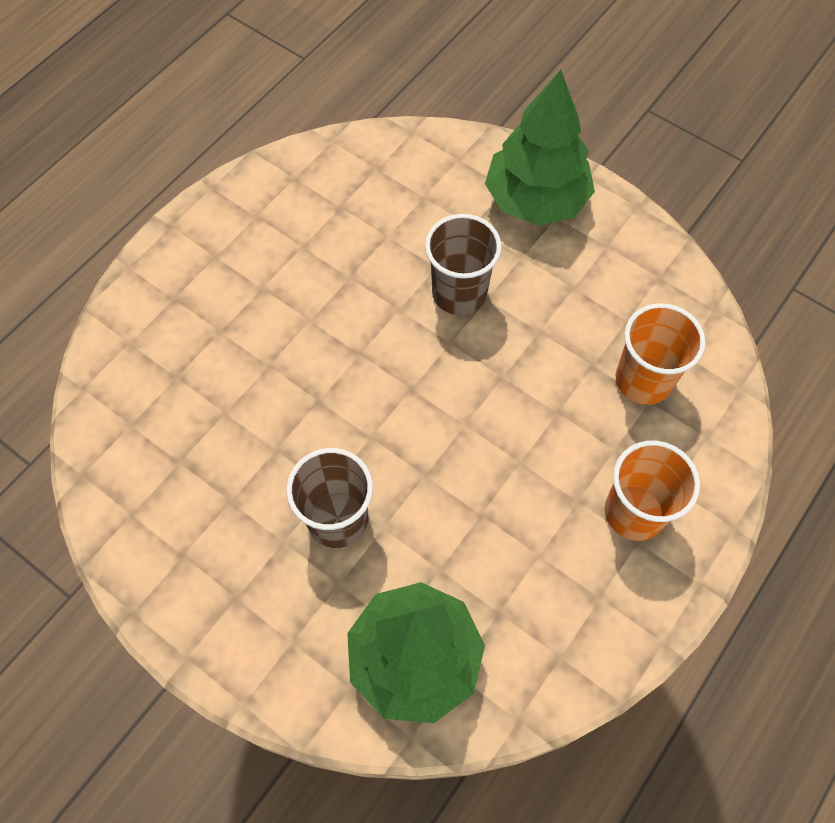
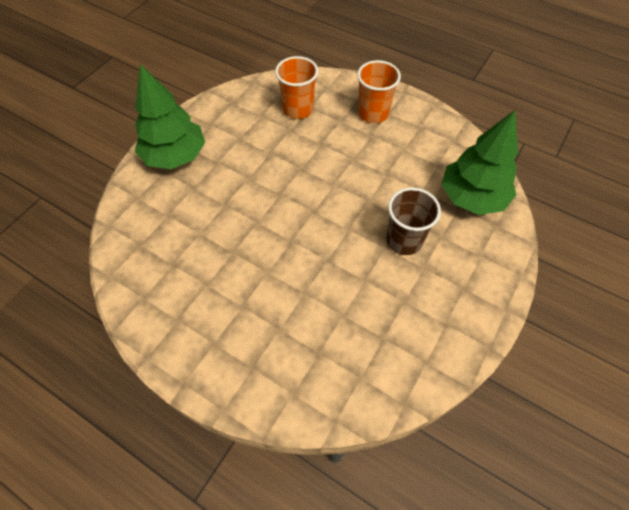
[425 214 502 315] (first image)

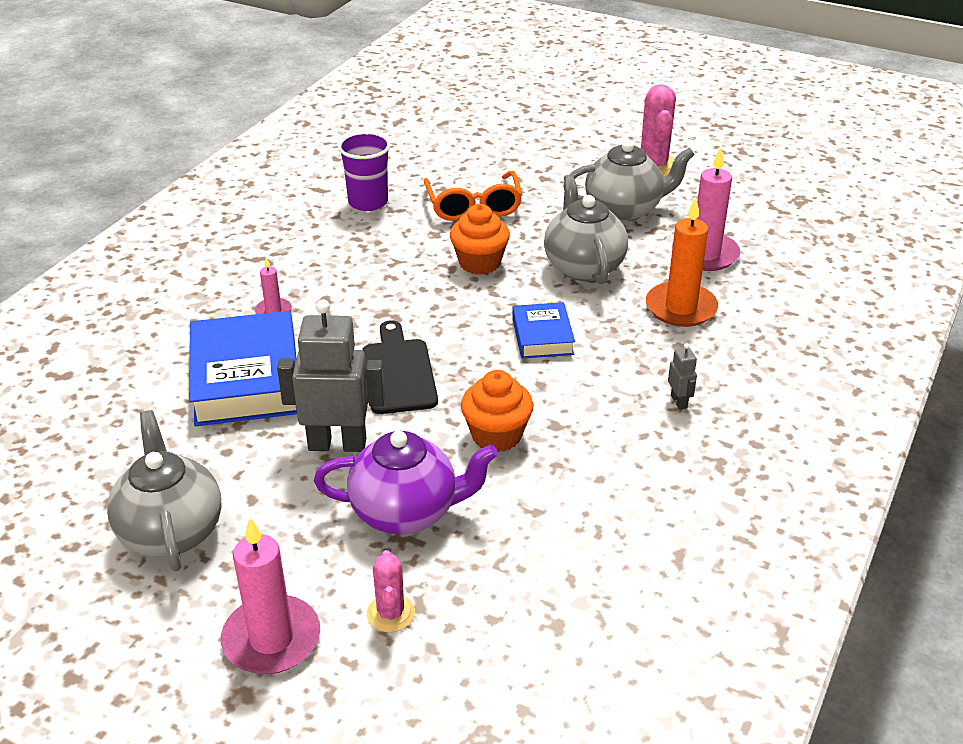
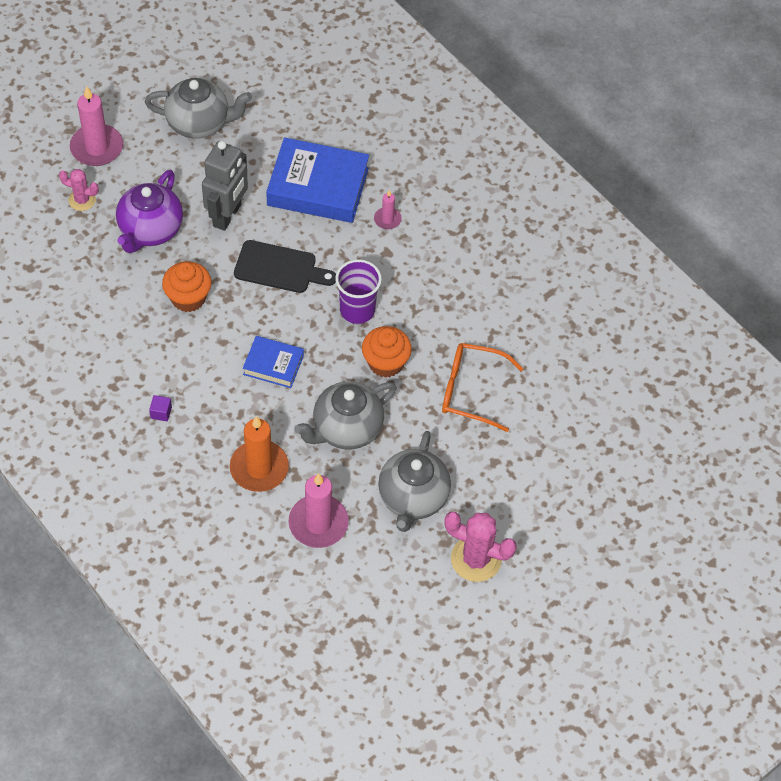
[335 259 382 324]
[294 381 397 449]
[149 395 172 421]

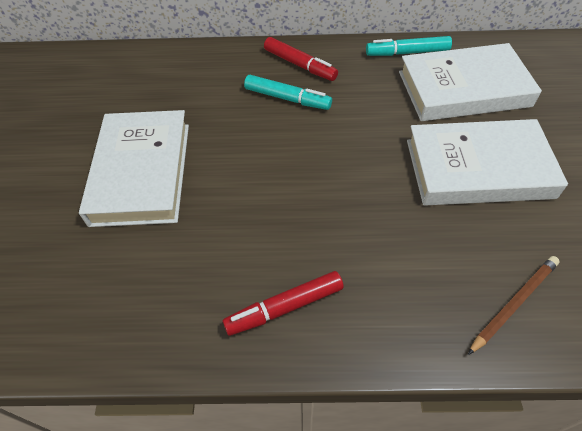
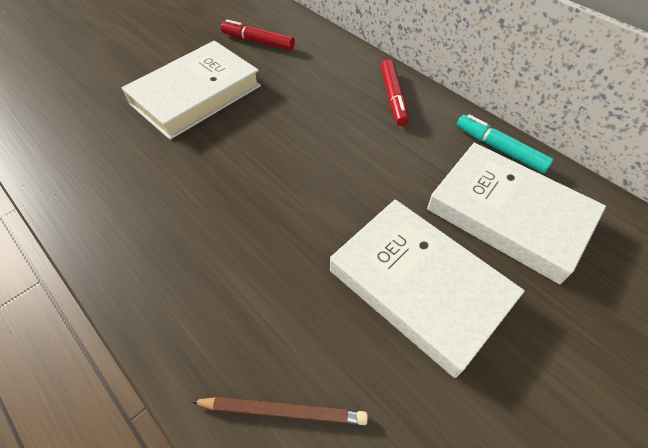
[221 20 295 51]
[244 75 332 110] (first image)

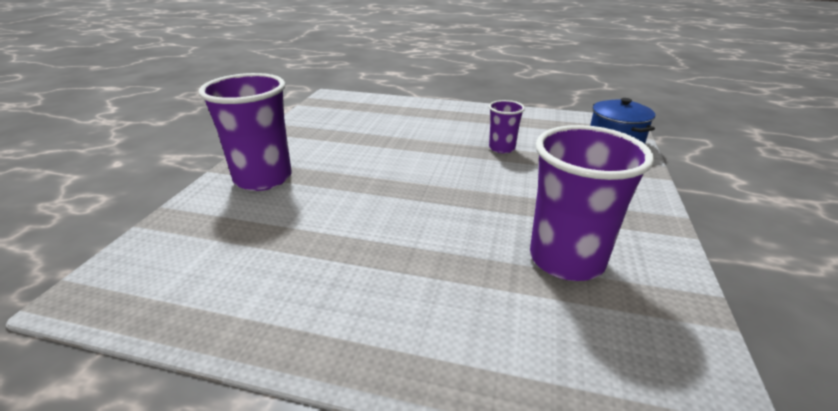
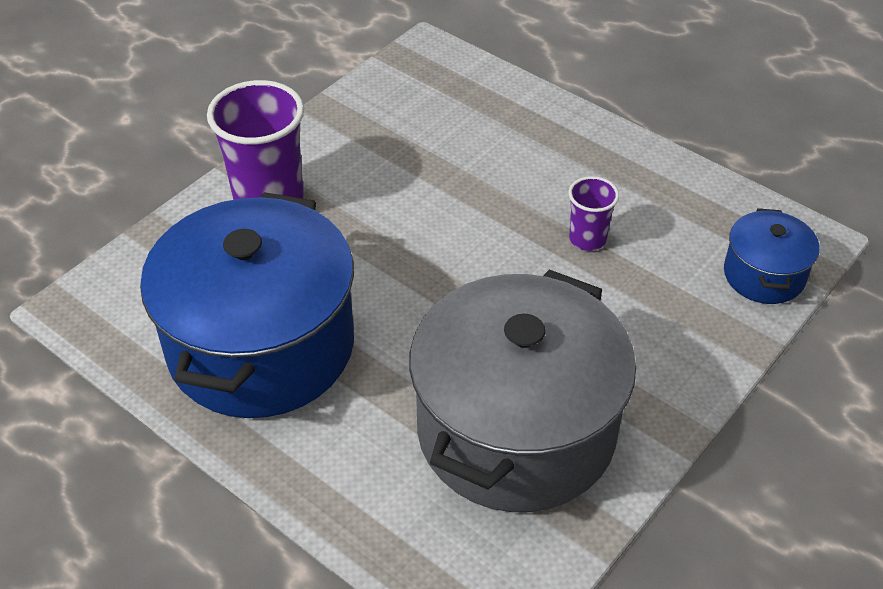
[409 269 636 512]
[140 192 354 418]

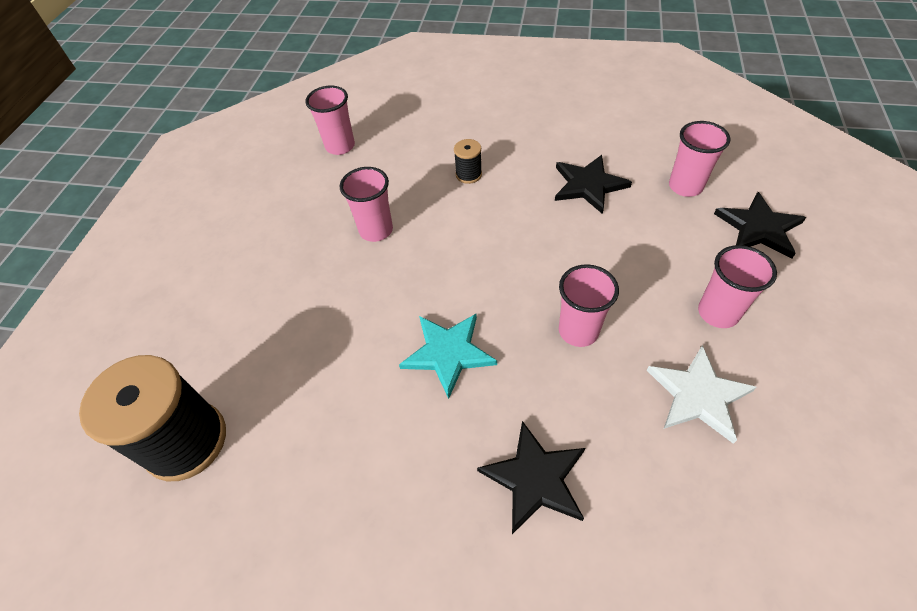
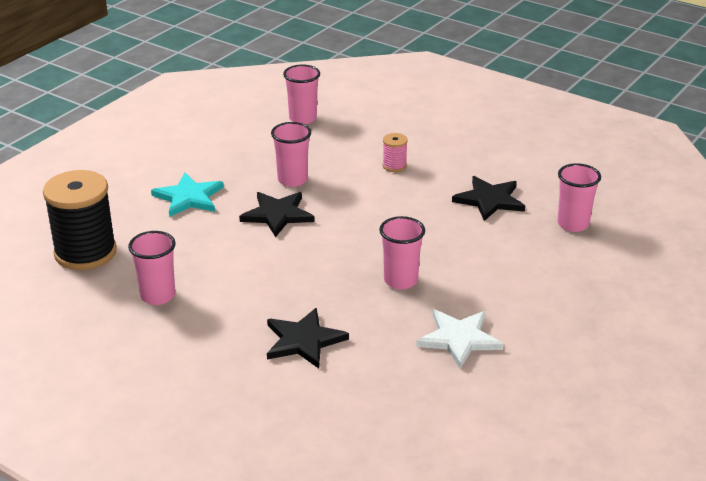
[151 173 224 217]
[383 133 408 172]
[128 231 176 305]
[239 192 315 237]

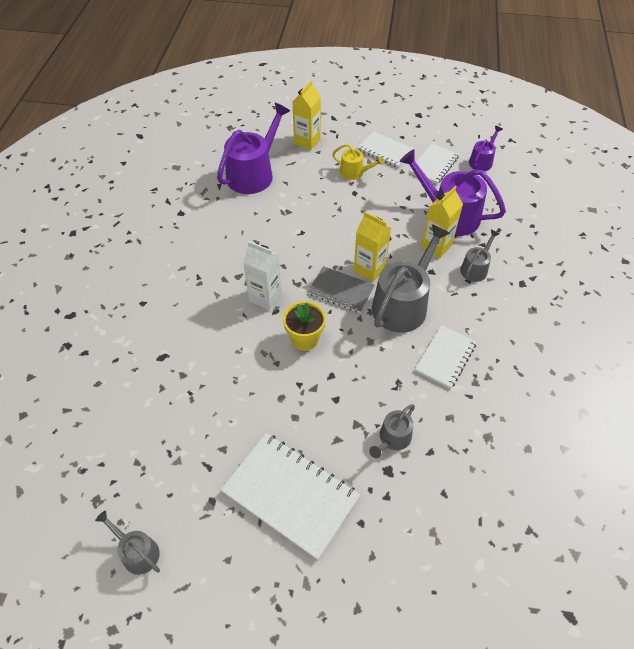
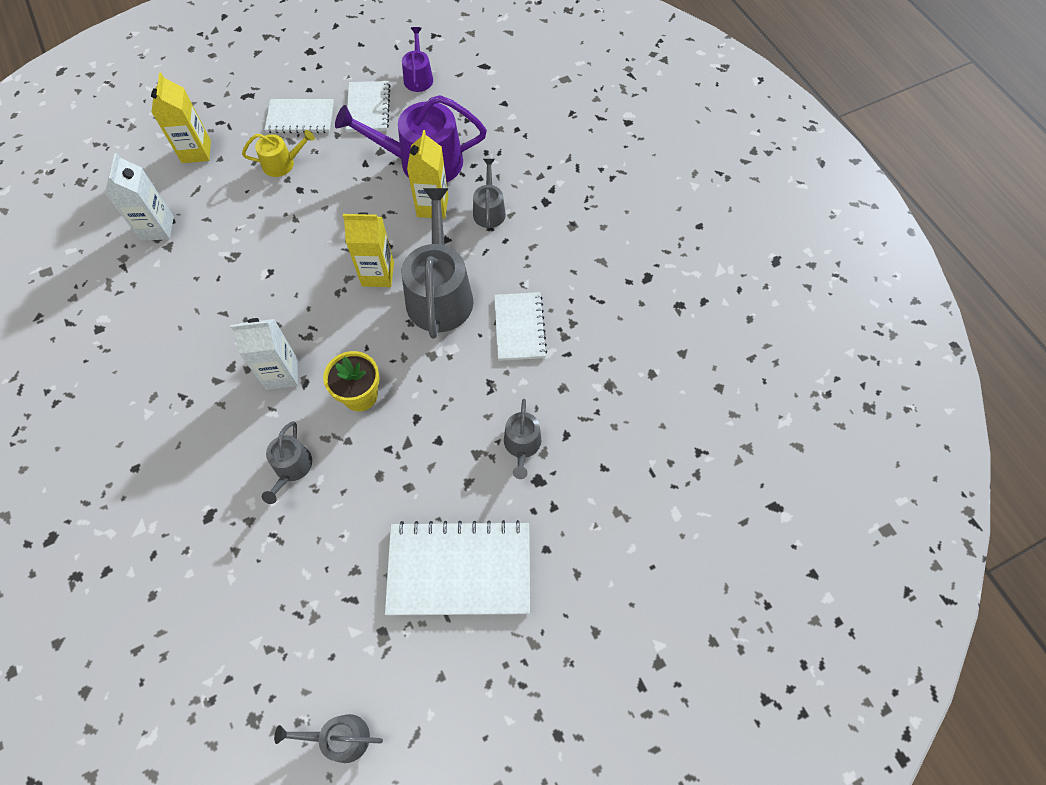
[105 153 174 241]
[308 266 375 313] (first image)
[262 421 312 504]

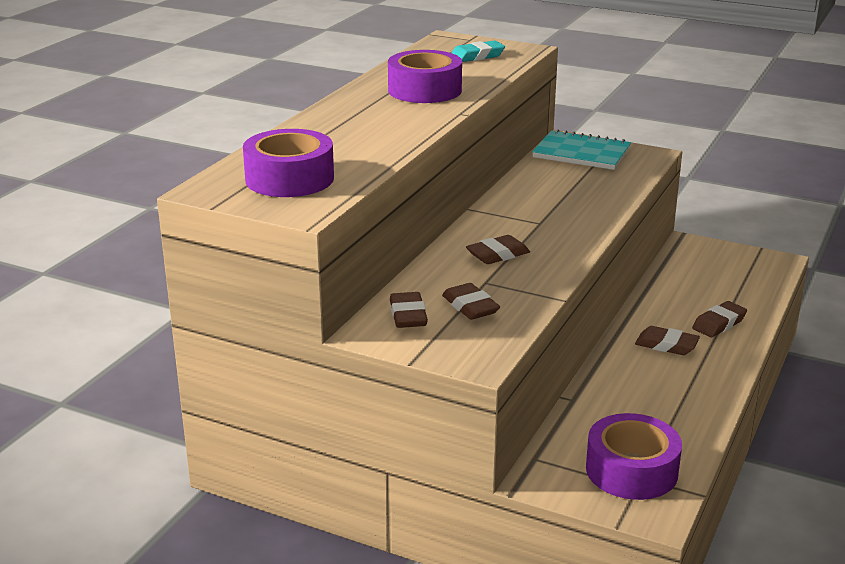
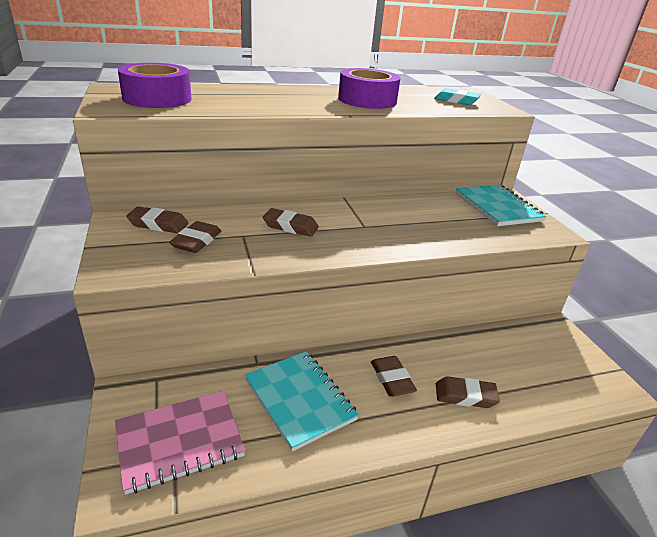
[126 206 189 233]
[115 391 245 495]
[245 351 359 451]

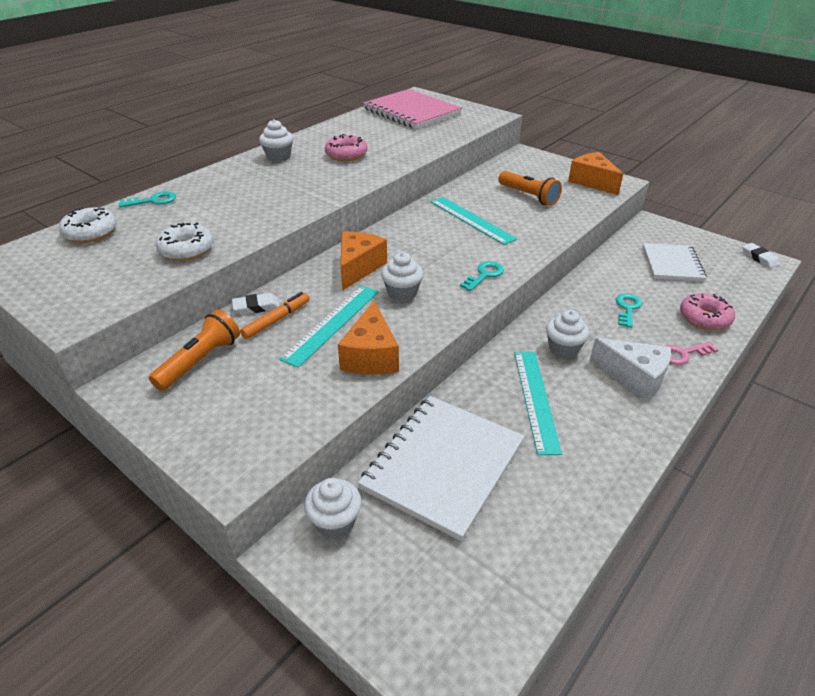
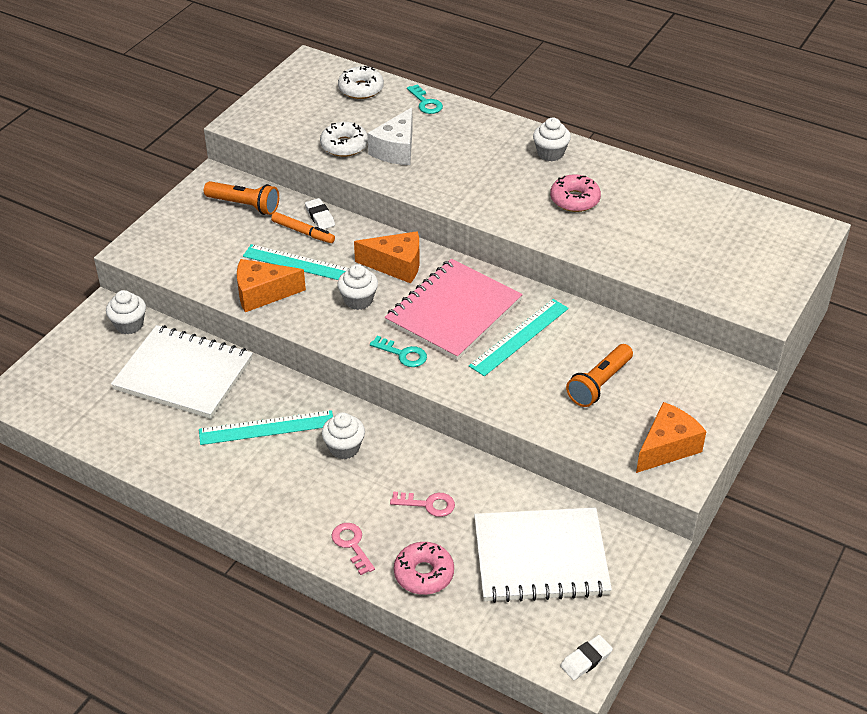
[385 259 523 361]
[368 107 413 165]
[390 491 455 517]
[474 507 612 603]

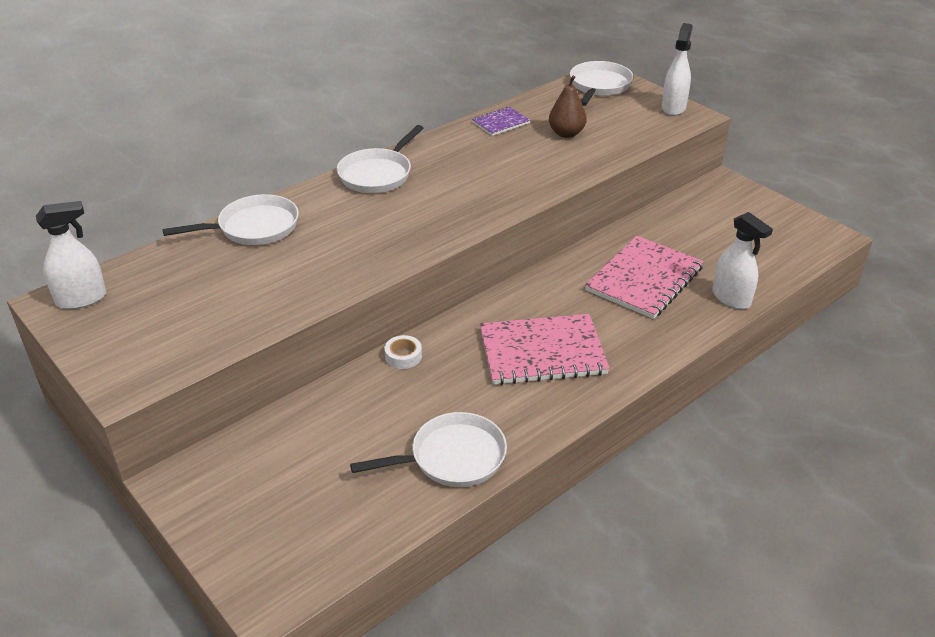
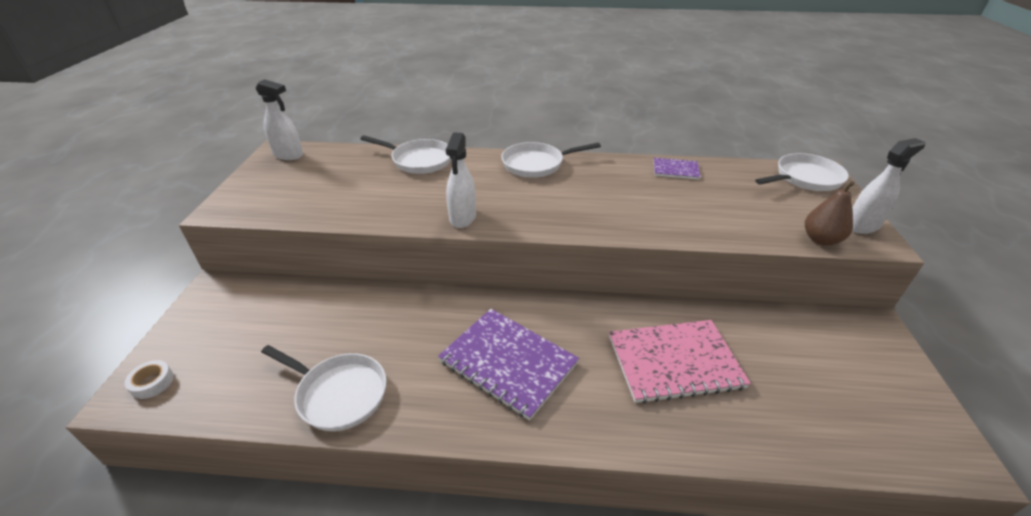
[125 360 174 399]
[438 309 579 420]
[805 181 855 246]
[446 132 476 228]

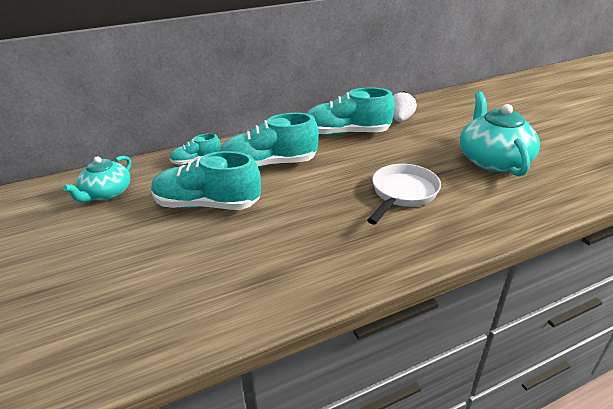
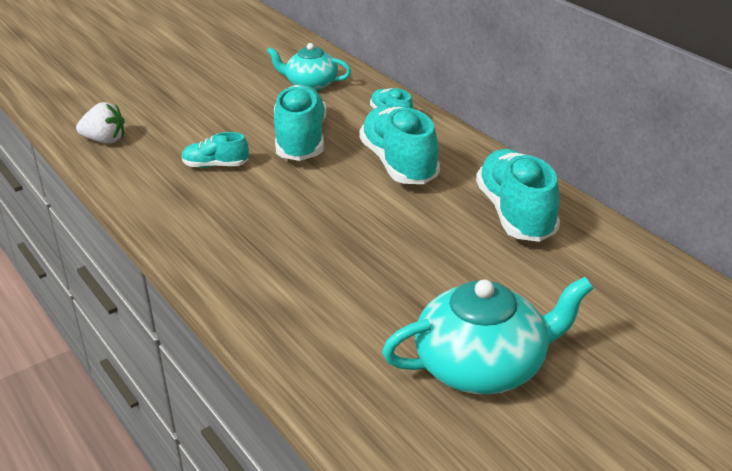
[367 164 441 224] (first image)
[76 102 125 143]
[181 132 249 168]

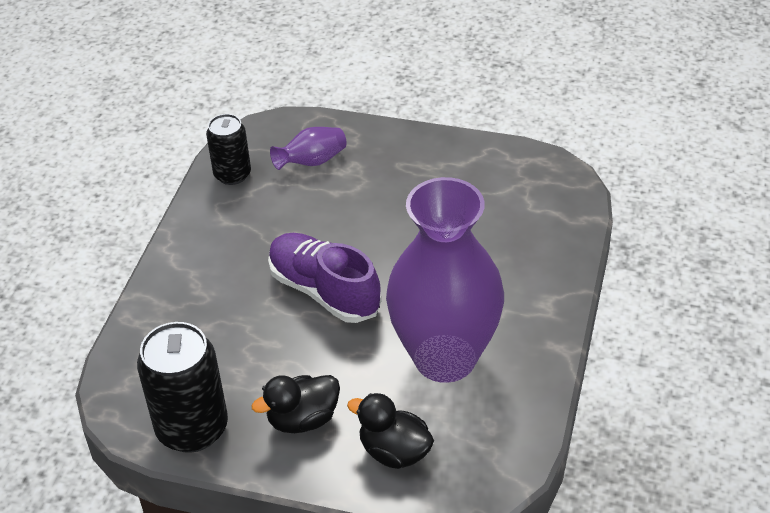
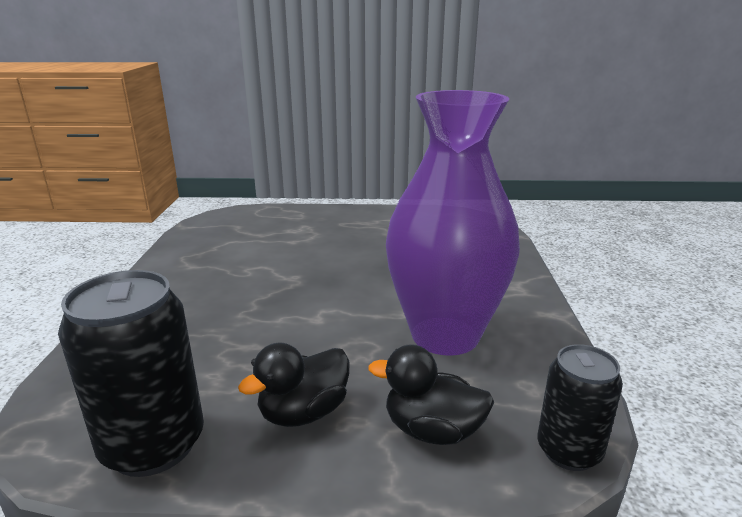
[537 344 623 471]
[268 233 381 323] (first image)
[270 127 347 170] (first image)

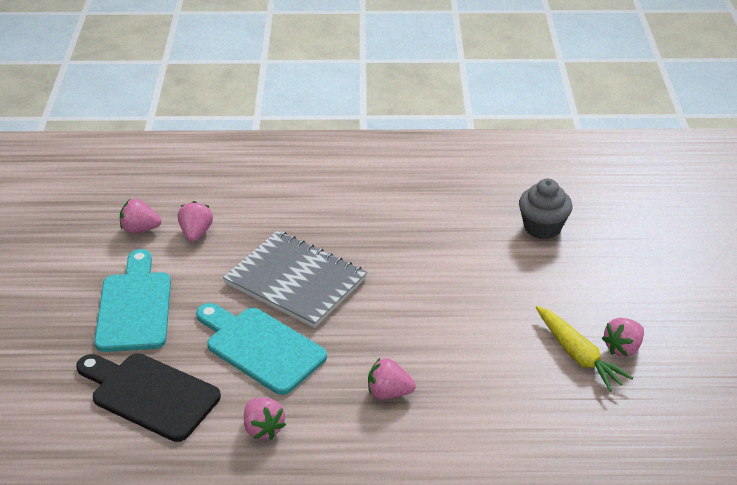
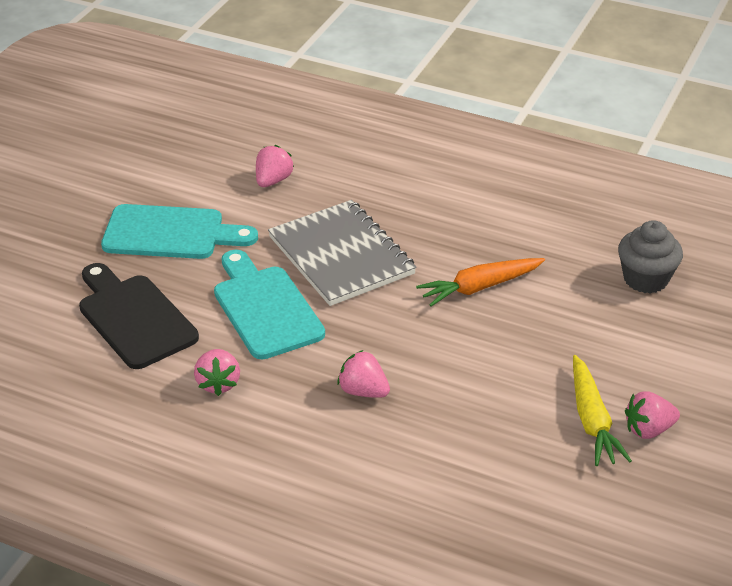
[101 204 258 259]
[120 199 161 233] (first image)
[416 258 545 306]

